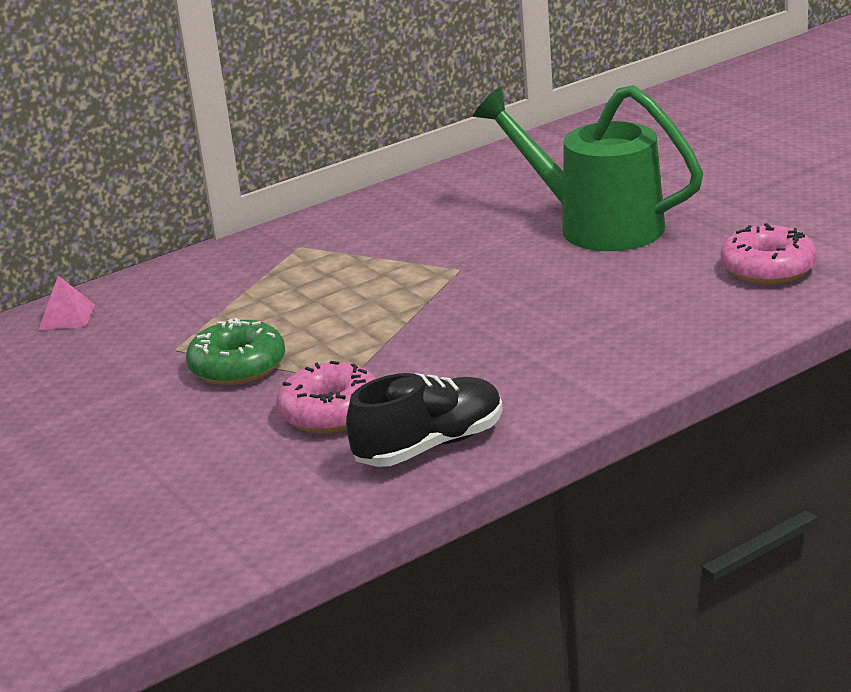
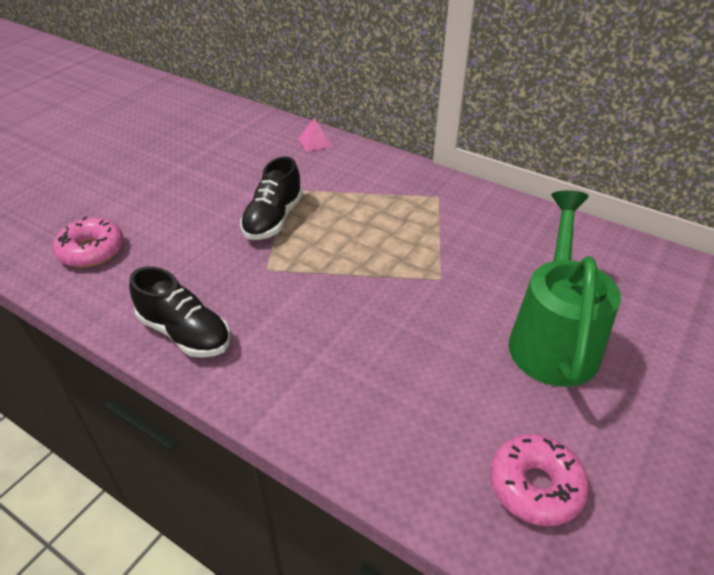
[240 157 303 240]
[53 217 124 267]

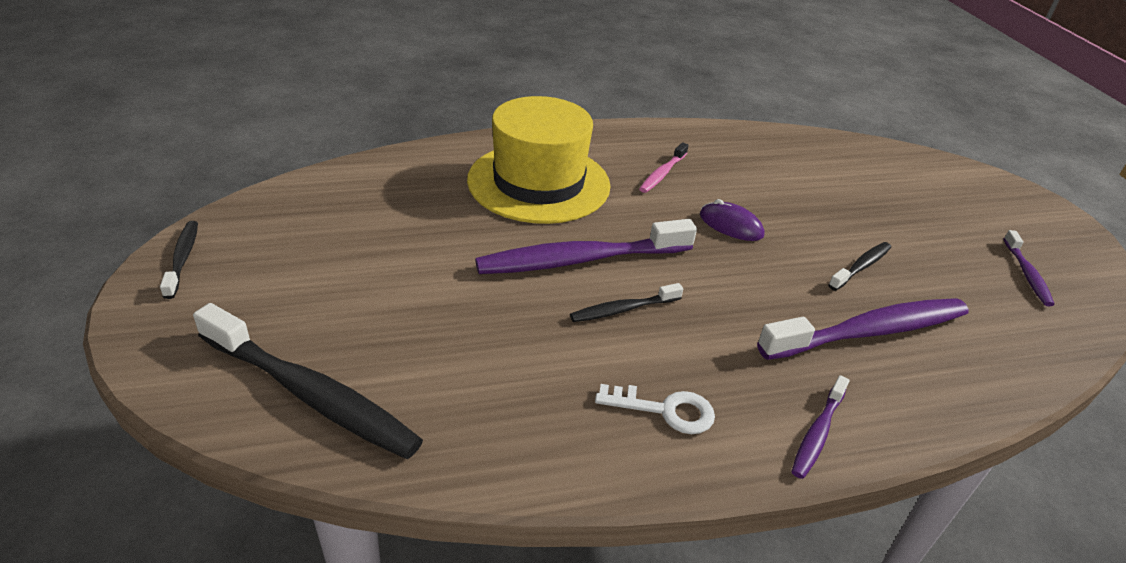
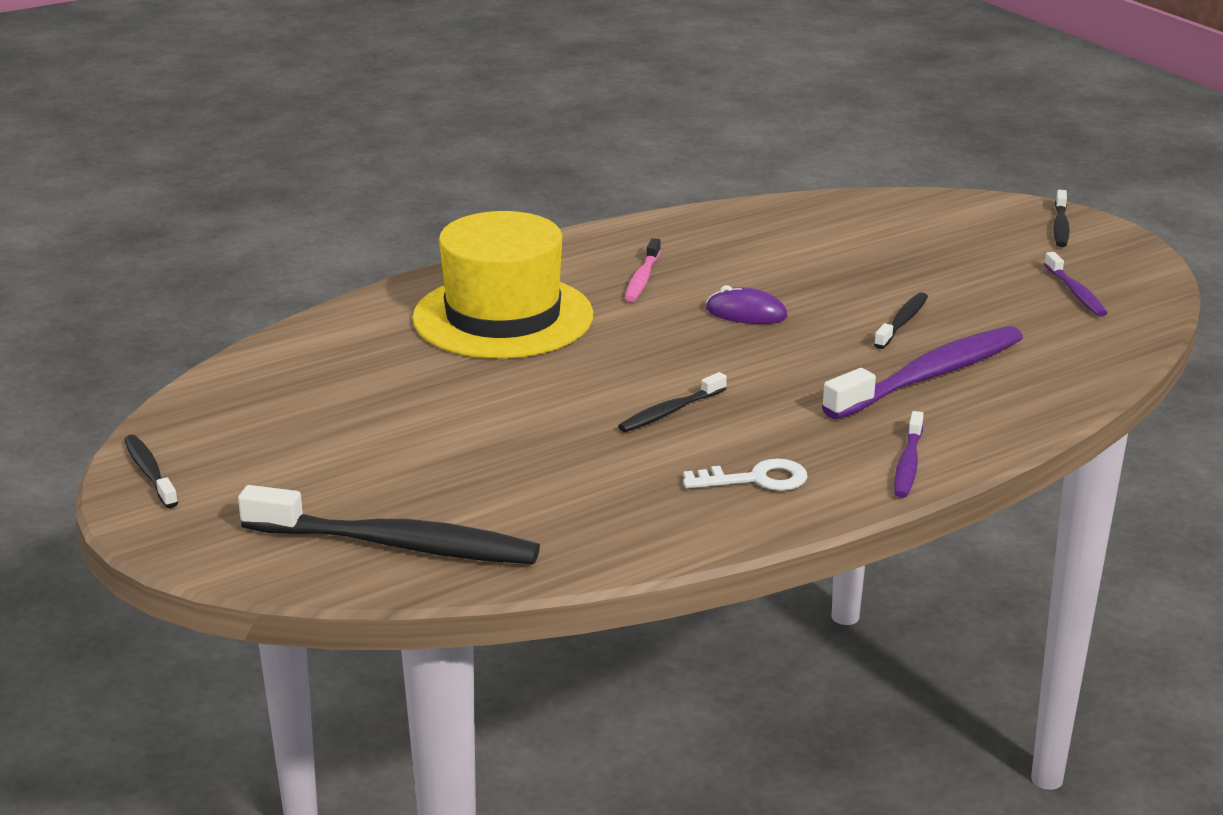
[475 219 697 274] (first image)
[1053 190 1070 247]

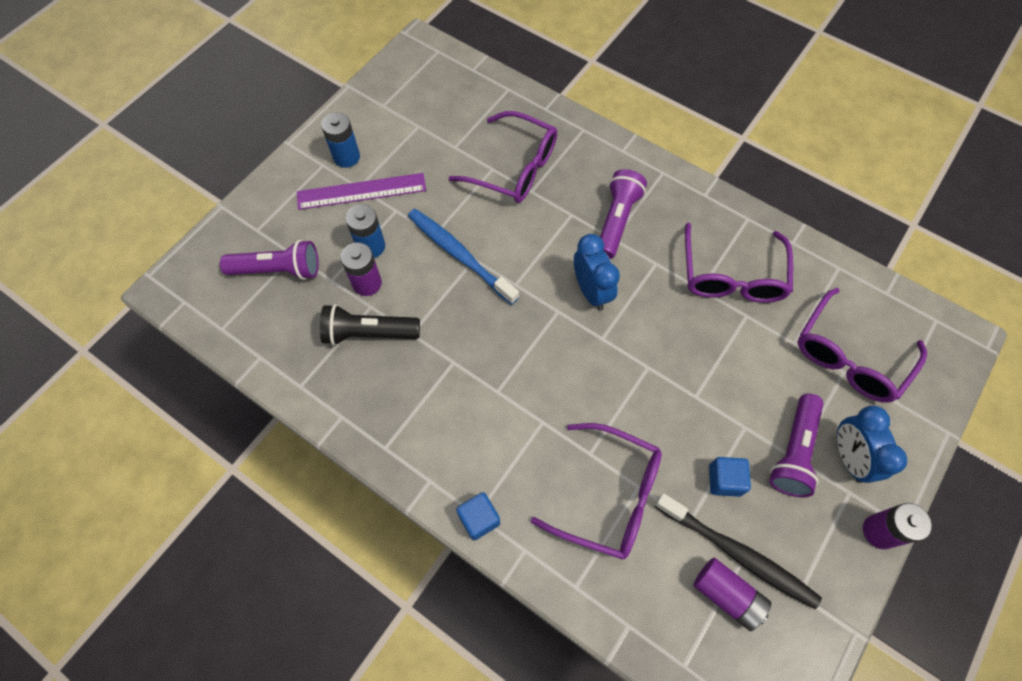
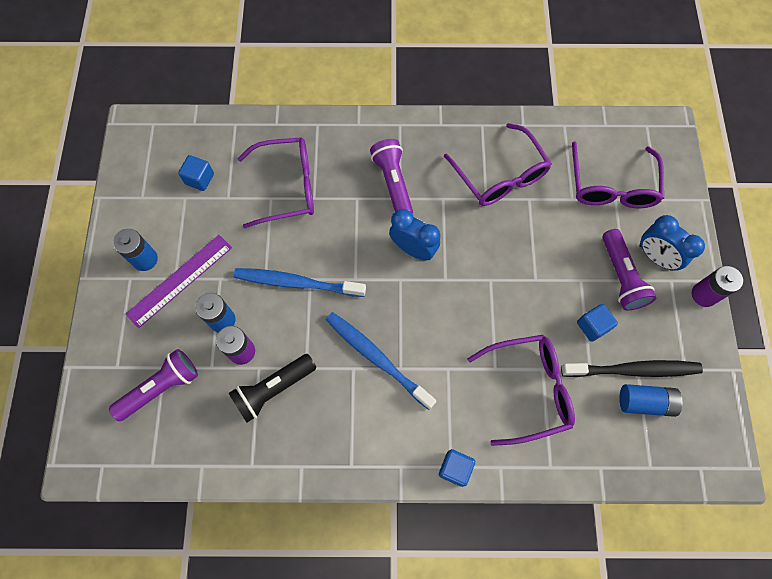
[619 384 682 417]
[178 155 214 191]
[326 312 437 410]

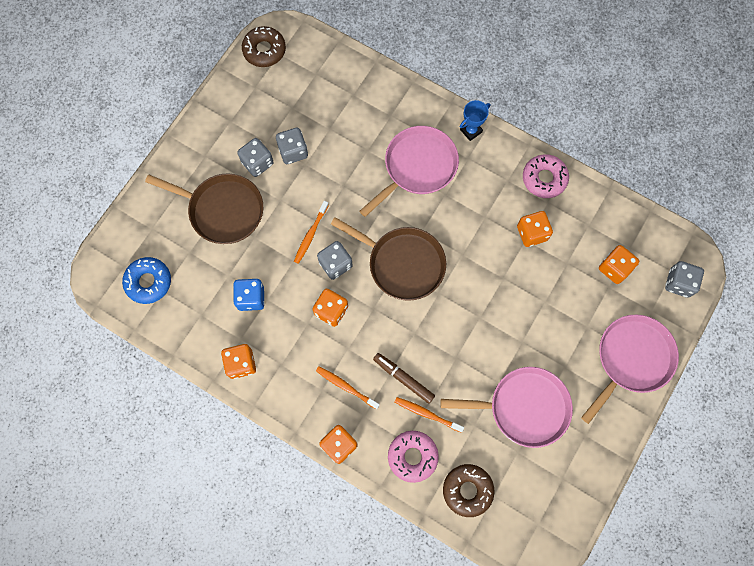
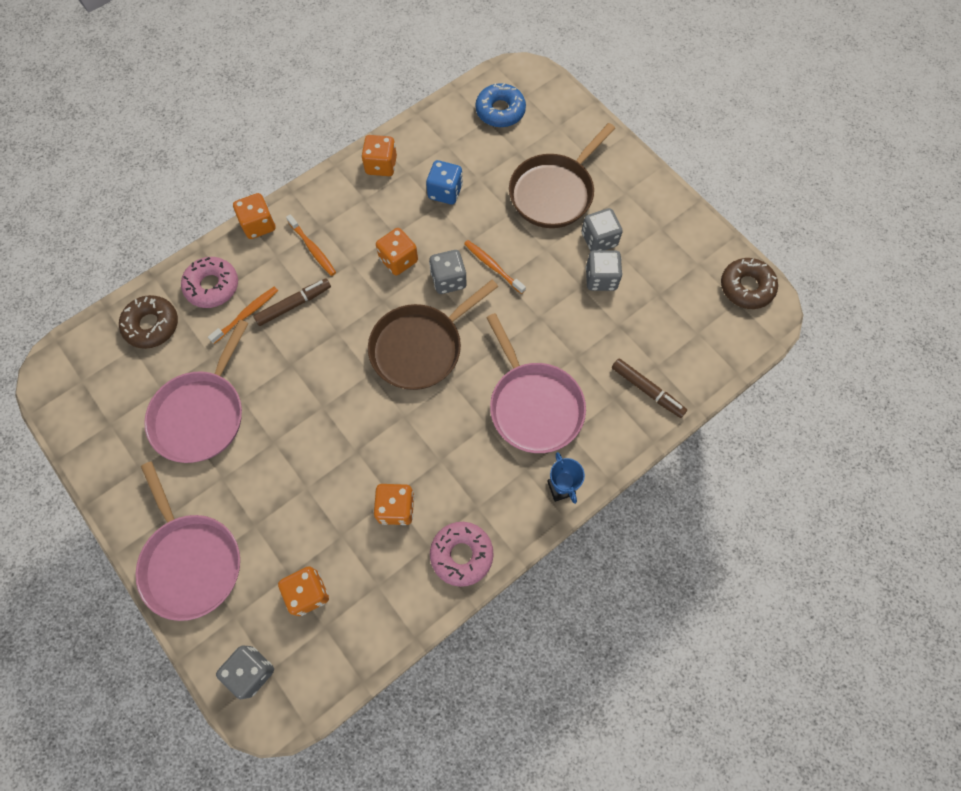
[286 214 336 276]
[612 359 687 418]

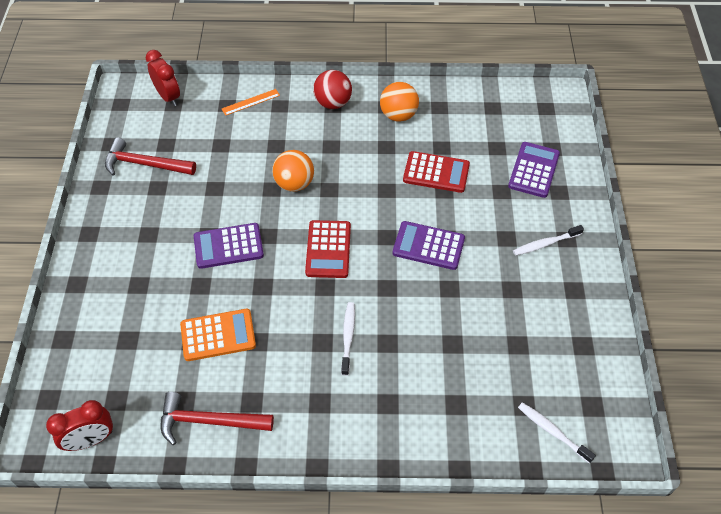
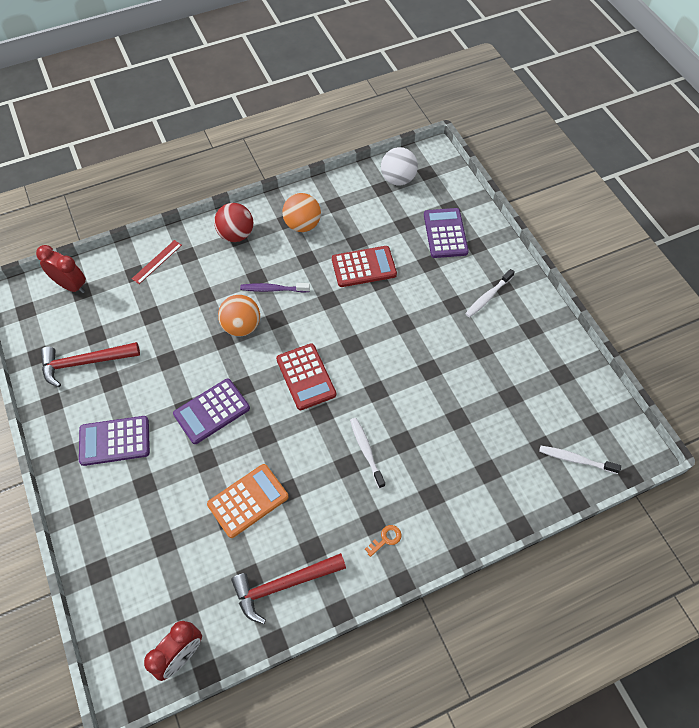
[132 240 182 284]
[79 416 150 466]
[240 283 310 293]
[365 525 402 557]
[381 147 418 185]

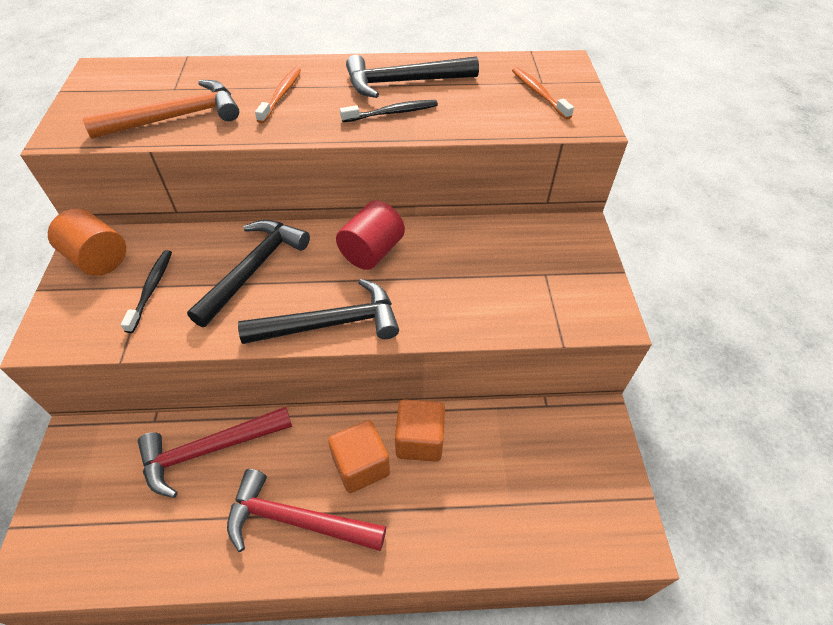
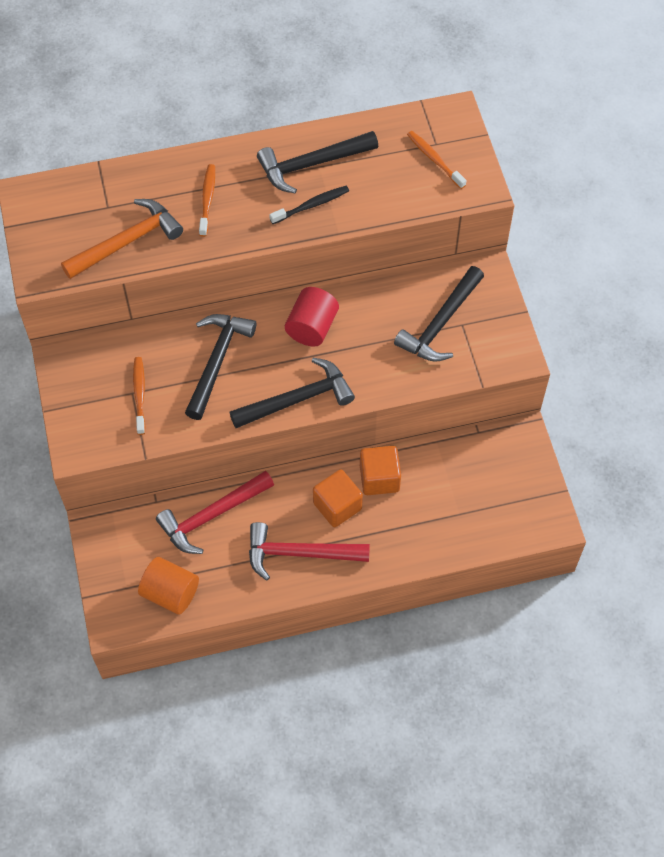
[138 557 199 615]
[133 357 145 435]
[394 266 484 362]

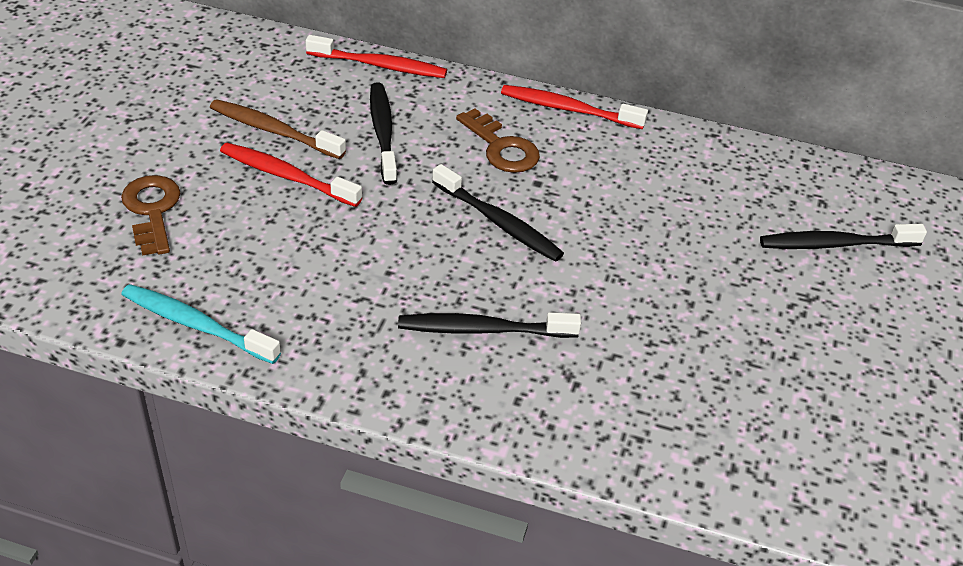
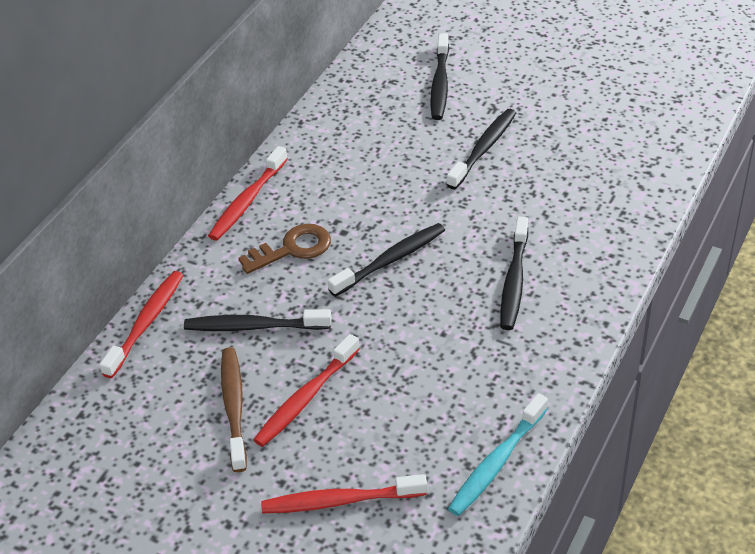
[261 474 427 513]
[221 347 247 472]
[446 109 516 189]

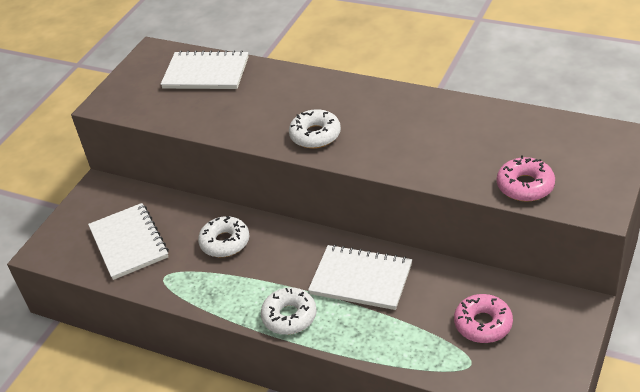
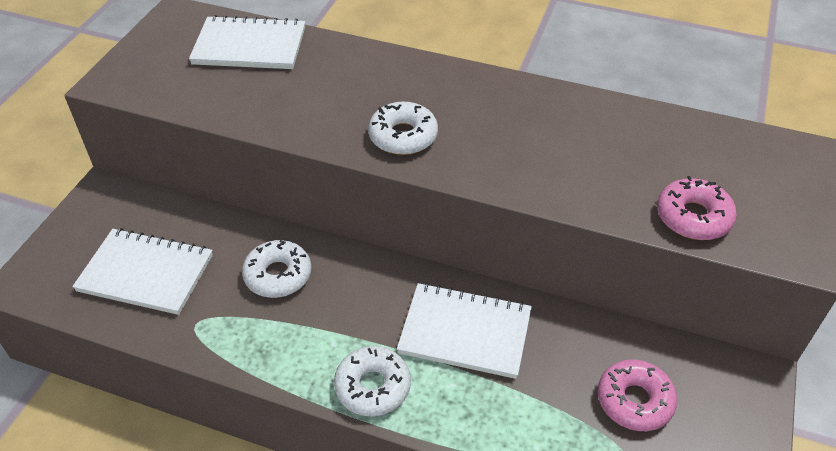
[72 228 213 315]

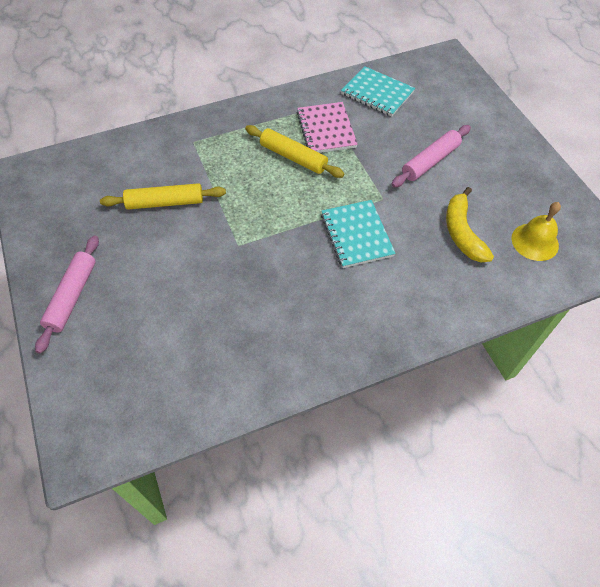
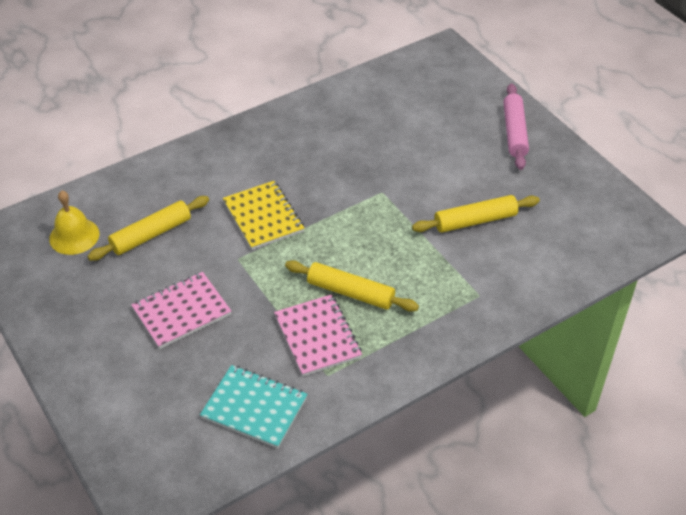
[223 181 304 250]
[131 272 231 349]
[88 196 209 261]

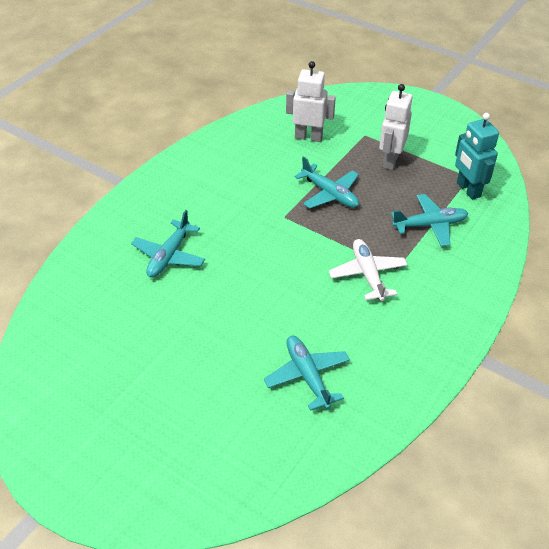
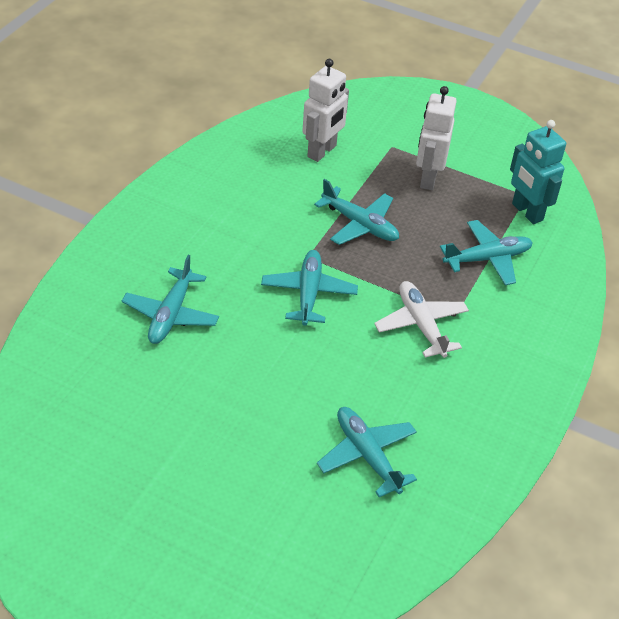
[302 59 349 162]
[261 250 358 326]

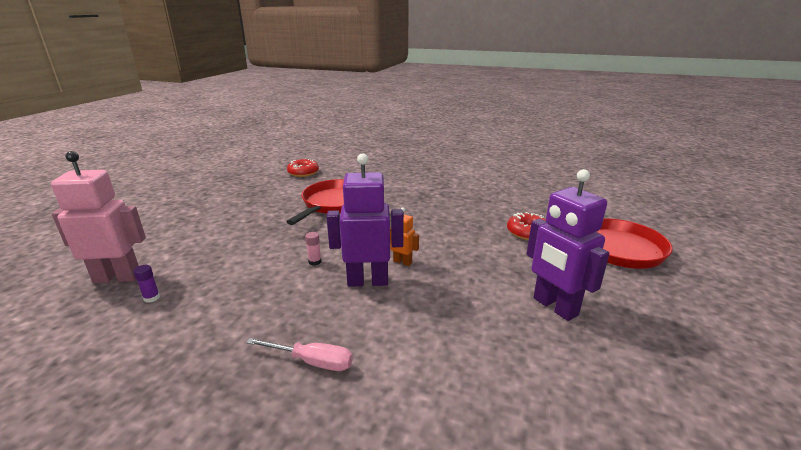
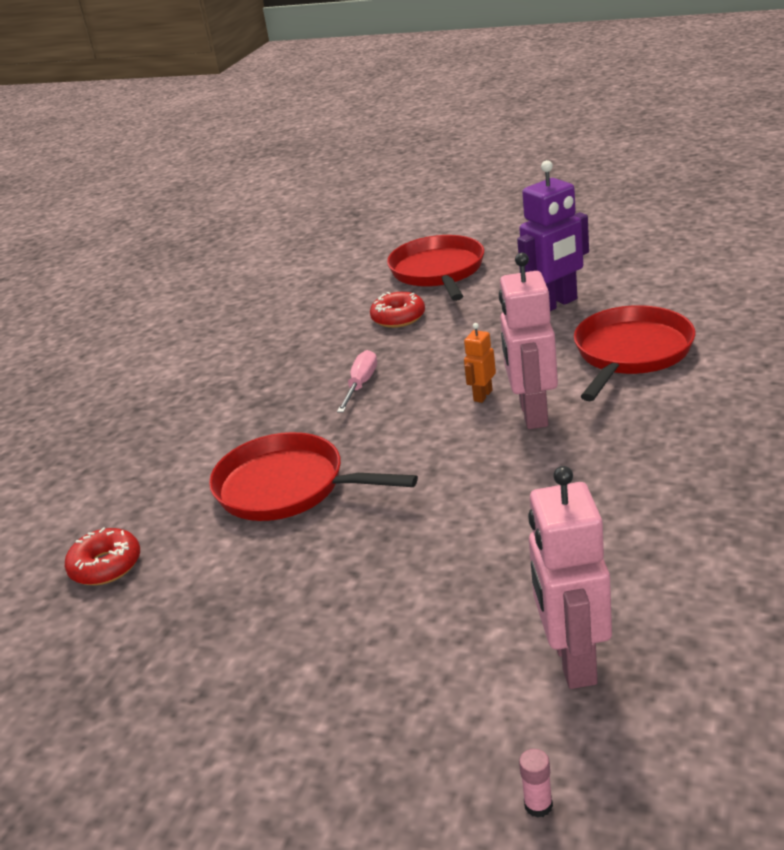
[133 265 160 303] (first image)
[337 350 377 413]
[519 749 553 818]
[499 253 558 429]
[574 305 695 401]

